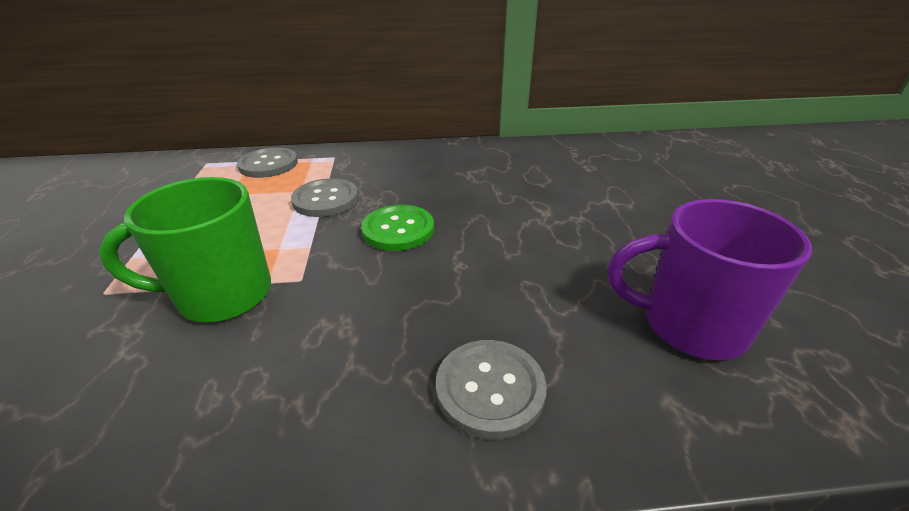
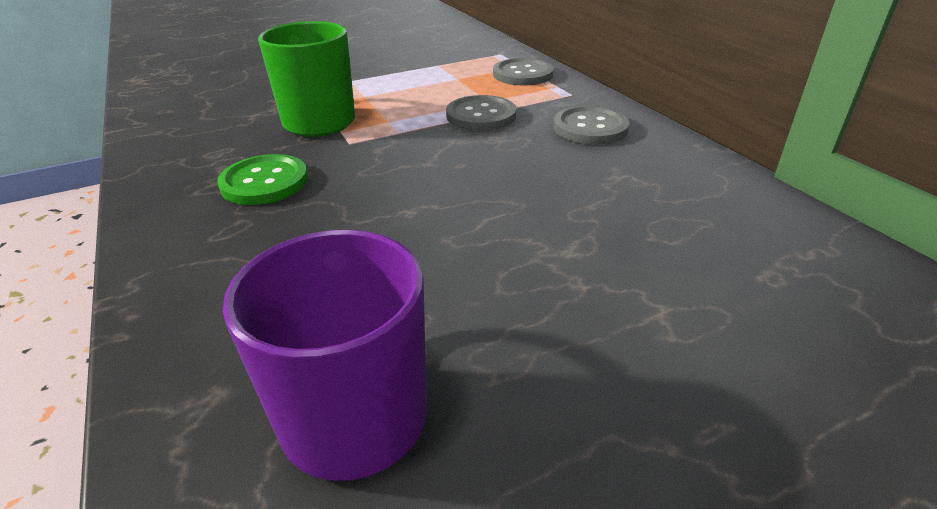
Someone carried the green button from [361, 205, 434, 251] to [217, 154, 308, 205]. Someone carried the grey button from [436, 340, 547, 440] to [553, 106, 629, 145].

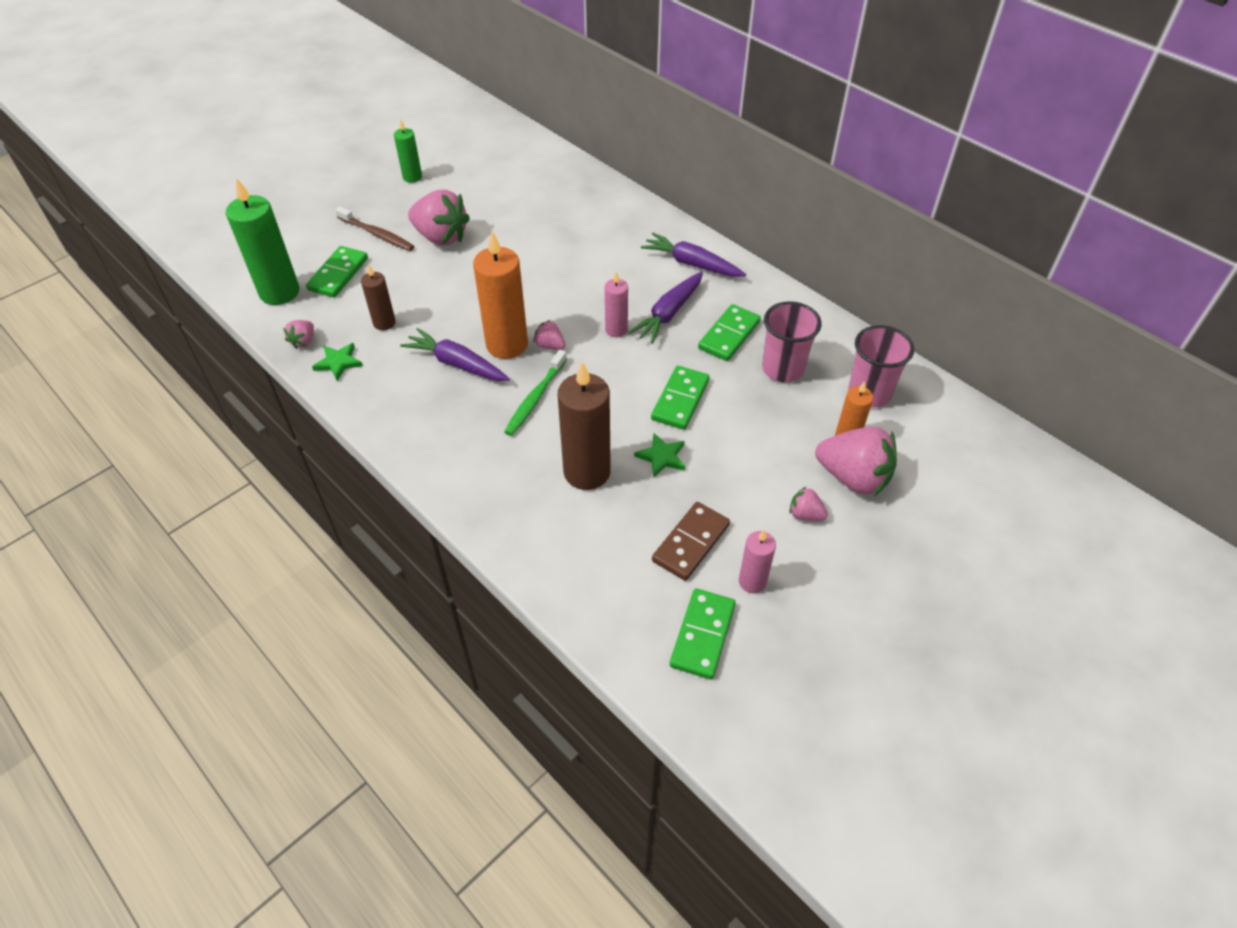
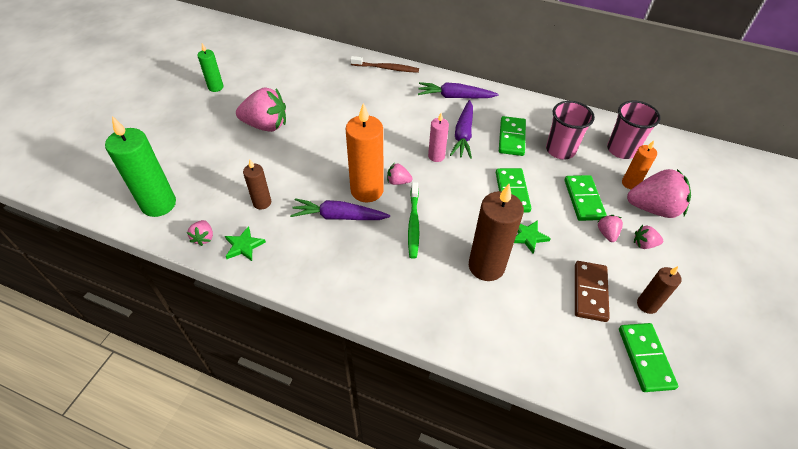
Someone carried the brown toothbrush from [335, 206, 414, 251] to [350, 56, 419, 73]. Someone carried the green domino from [306, 246, 368, 297] to [564, 175, 607, 221]. Someone put down the pink strawberry at [598, 215, 623, 242]. Someone repainted the pink candle at [739, 530, 776, 593], which became the brown candle at [637, 266, 681, 314].

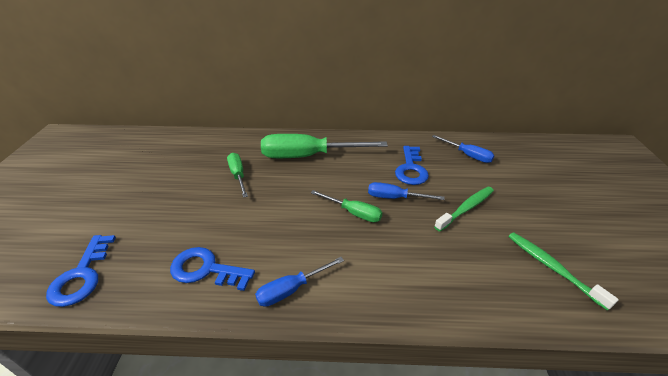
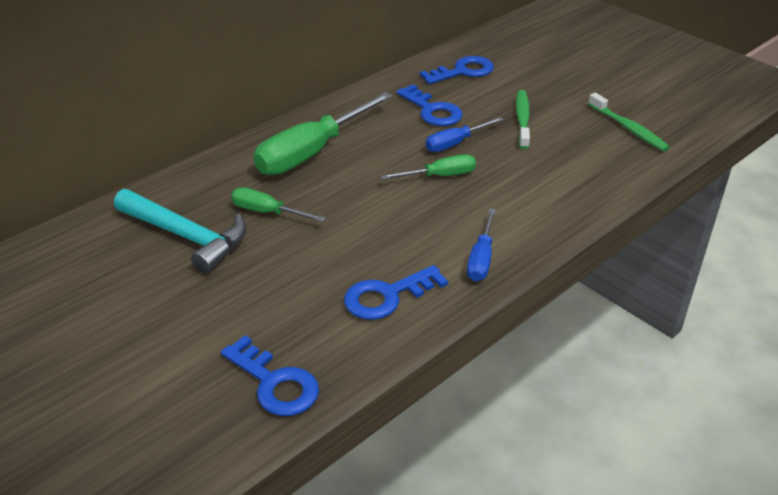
Someone put down the turquoise hammer at [114, 189, 246, 274]. Someone swapped the blue screwdriver at [432, 135, 495, 163] for the blue key at [420, 56, 494, 84]. Someone rotated the green toothbrush at [508, 232, 619, 311] by 135 degrees counterclockwise.

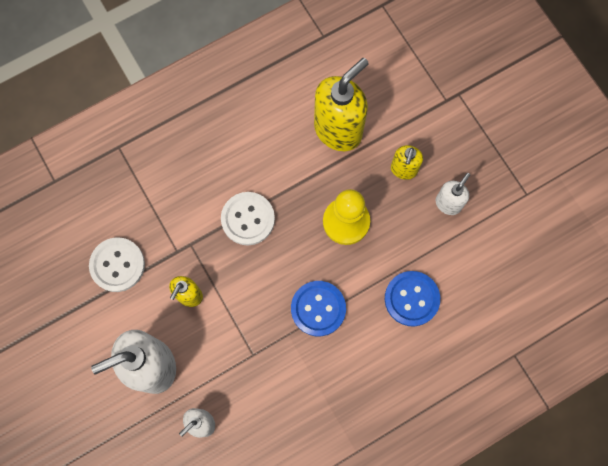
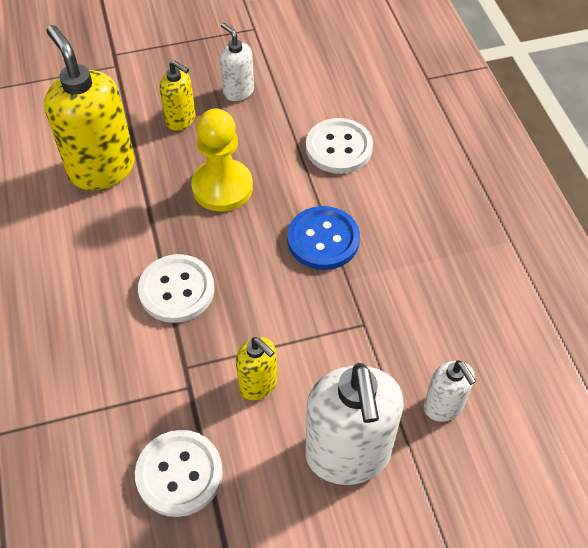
Someone repainted the blue button at [385, 271, 440, 327], which became the white button at [306, 118, 373, 174].

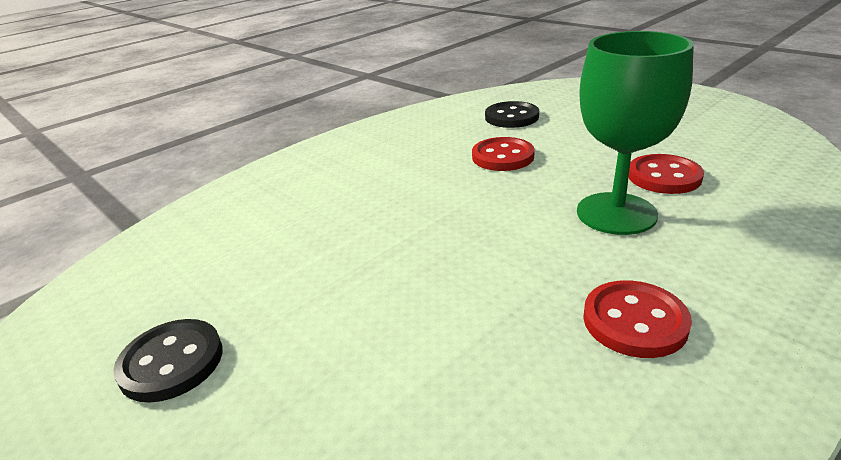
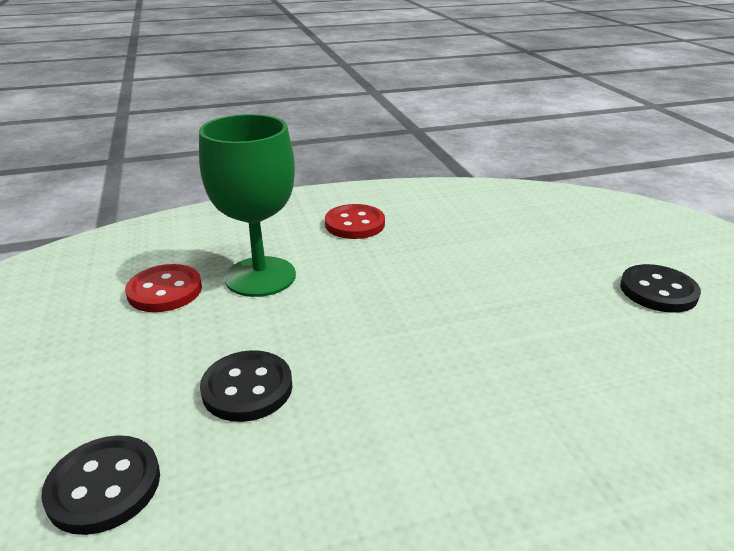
Someone repainted the red button at [472, 137, 535, 171], which became the black button at [200, 350, 292, 422].

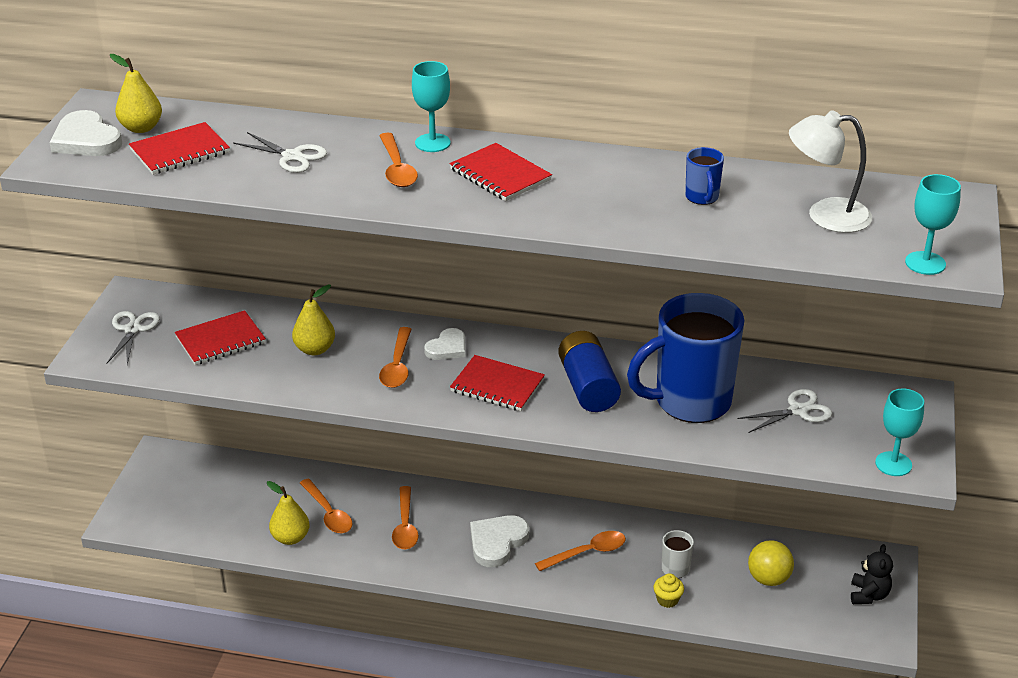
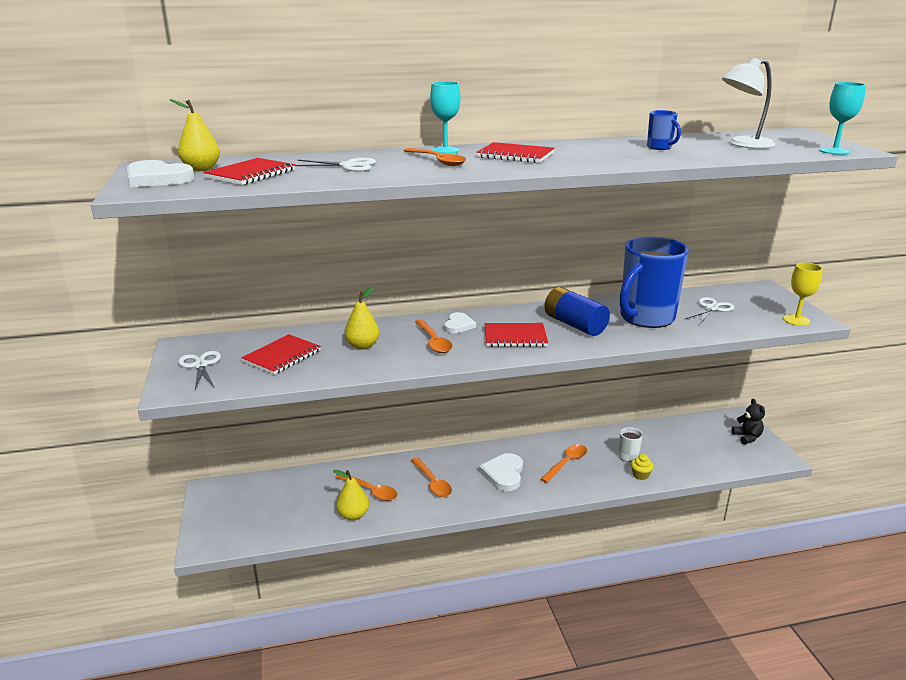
Someone repainted the turquoise goblet at [875, 388, 924, 476], which became the yellow goblet at [783, 262, 823, 326]. Someone took away the yellow ball at [748, 540, 794, 586].

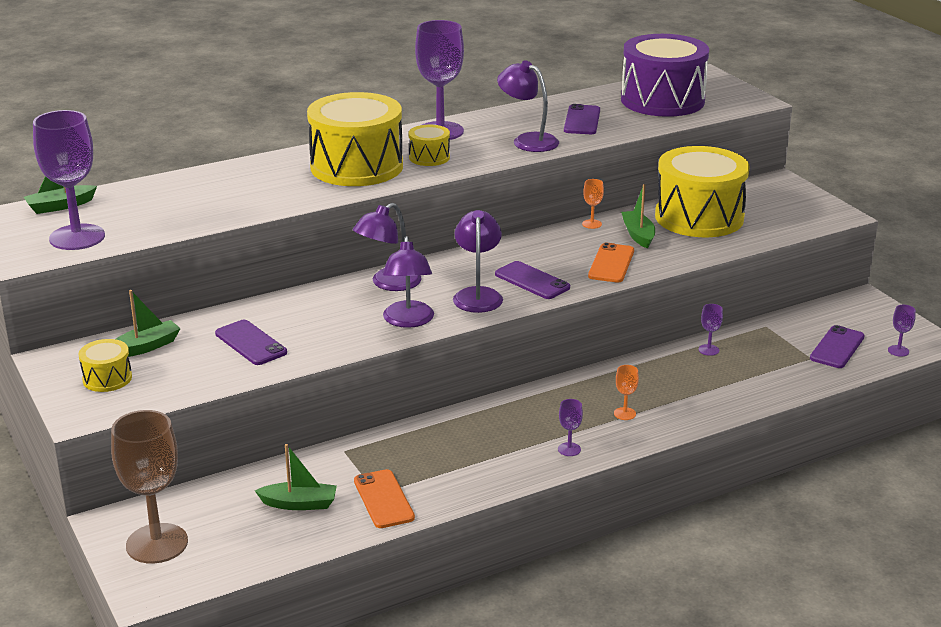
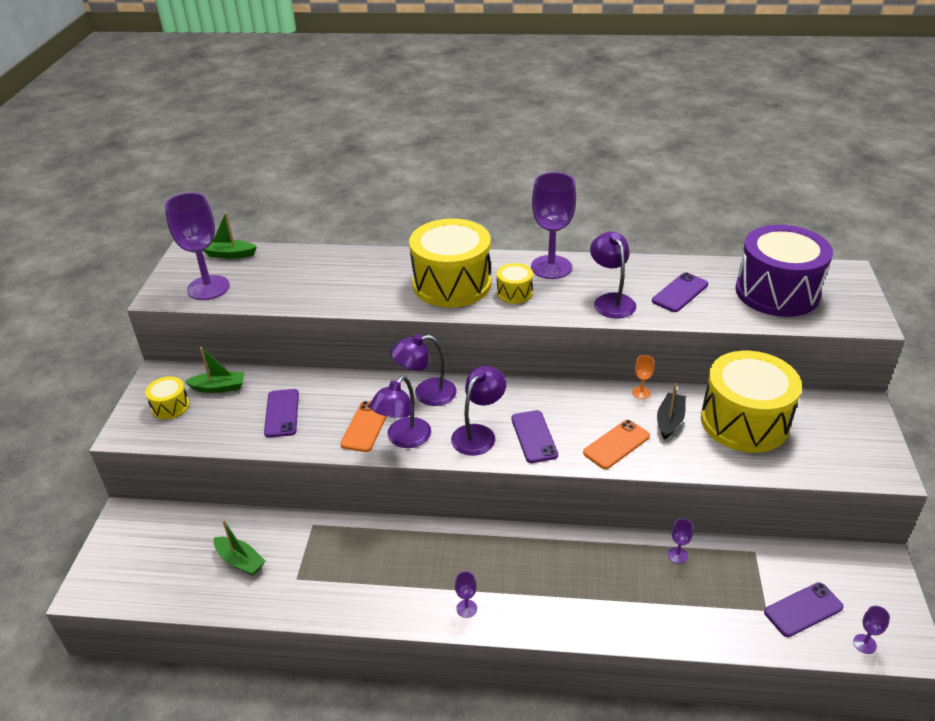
Someone carried the orange phone from [354, 469, 415, 528] to [340, 401, 387, 452]. Someone repainted the green boat at [621, 184, 655, 248], which became the black boat at [657, 383, 686, 440]. Someone took away the brown goblet at [111, 410, 188, 564]. Someone took away the orange goblet at [614, 365, 639, 420].

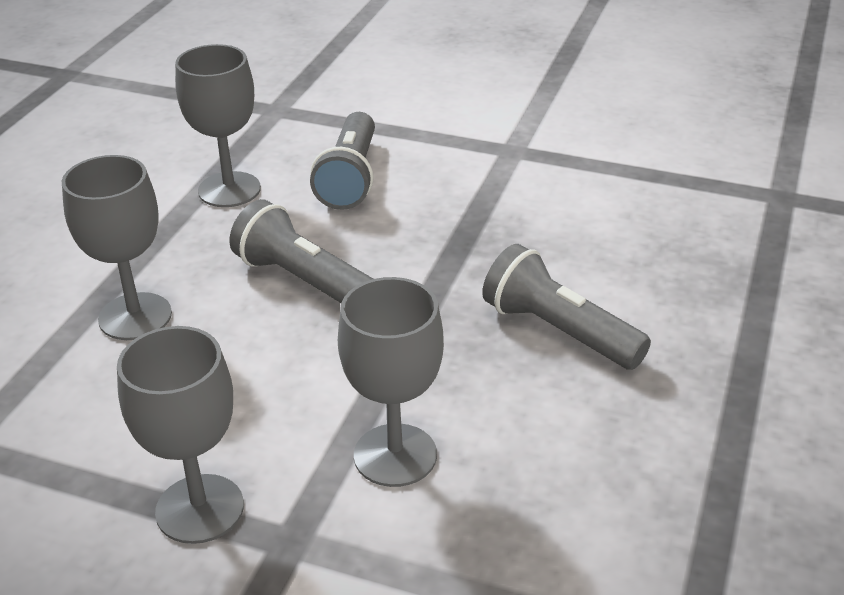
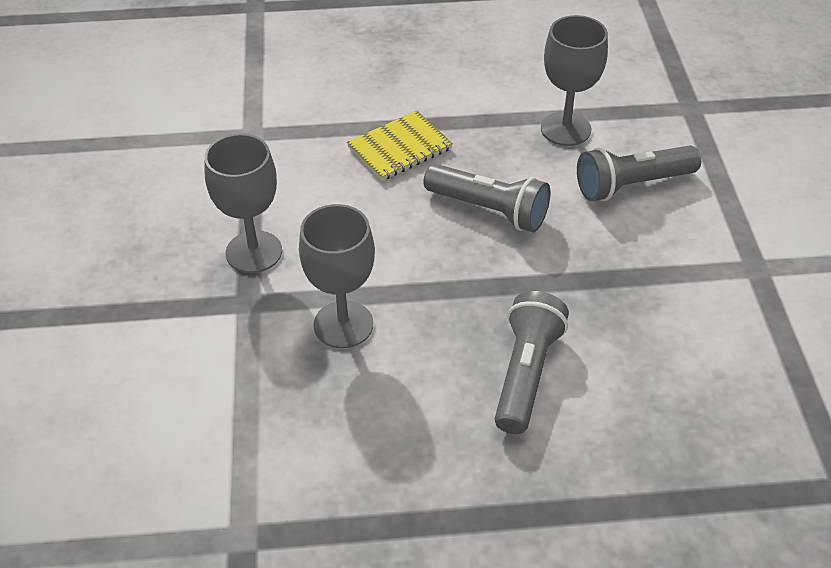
Someone swapped the grey goblet at [62, 155, 172, 340] for the yellow notebook at [347, 111, 453, 181]. Someone rotated the grey flashlight at [229, 199, 373, 303] by 105 degrees clockwise.

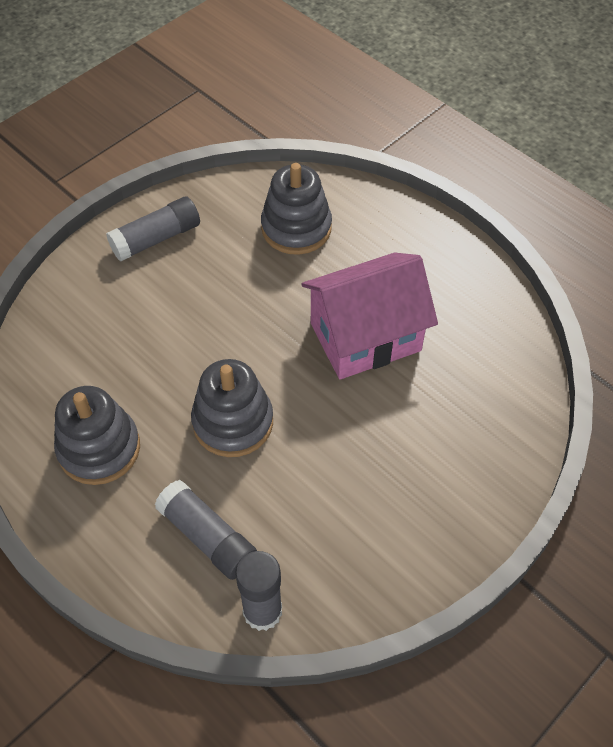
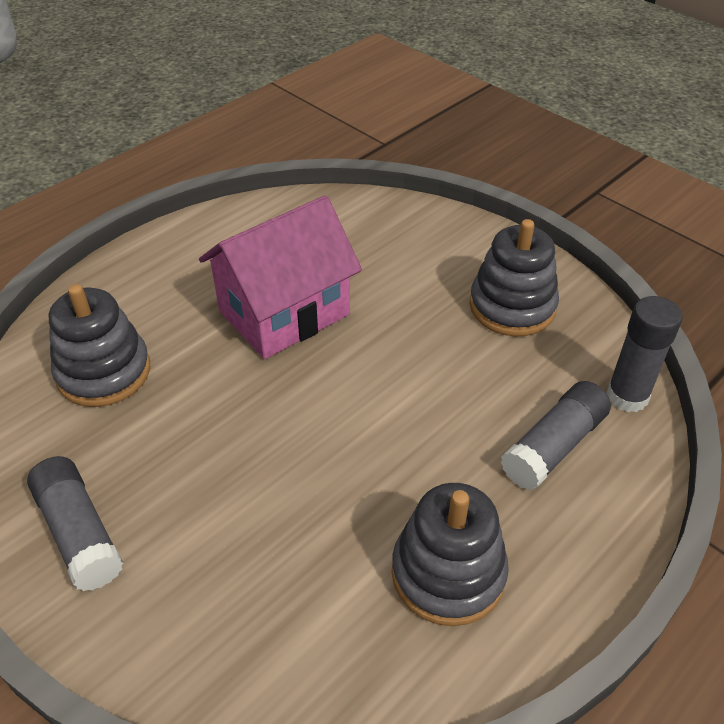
Someone rotated the pink house at [301, 253, 438, 379] by 75 degrees clockwise. Someone carried the grey stacking toy from [191, 359, 273, 457] to [469, 219, 559, 337].

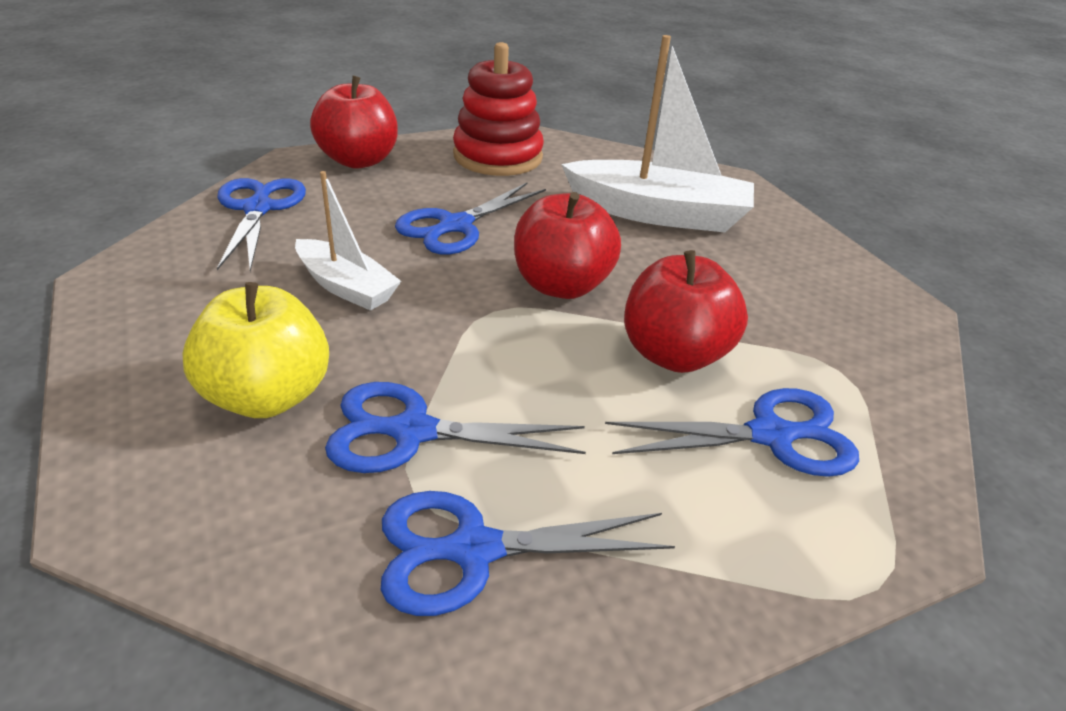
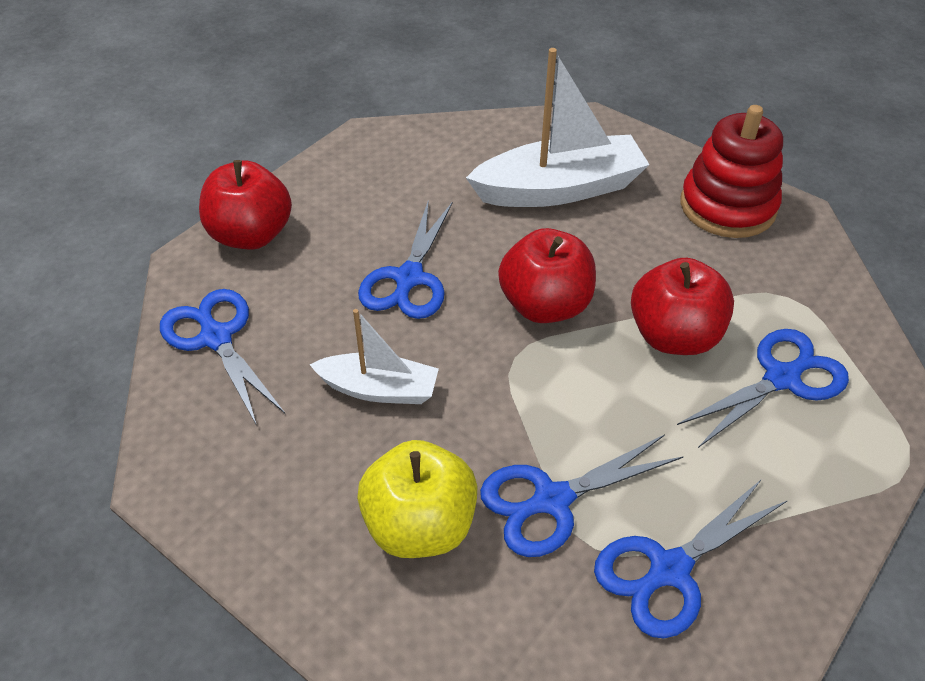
Someone carried the red stacking toy from [453, 42, 544, 176] to [680, 105, 783, 238].

